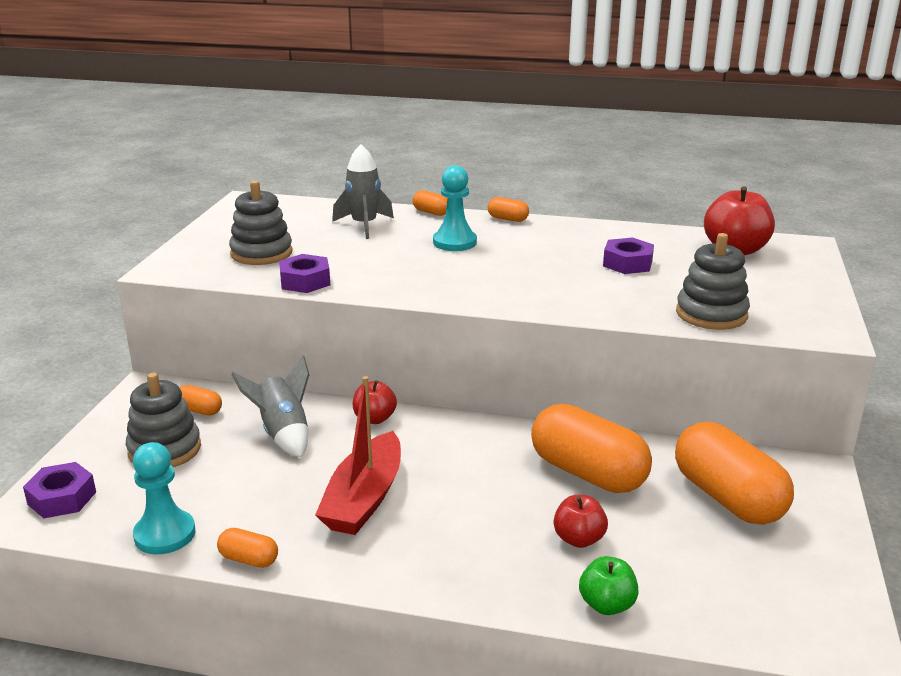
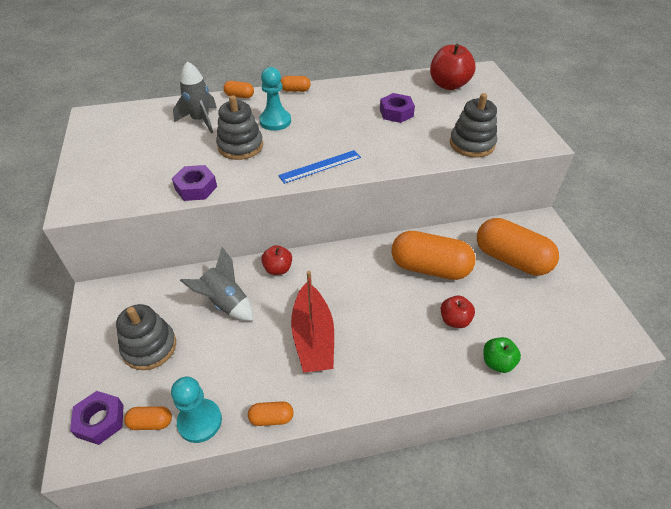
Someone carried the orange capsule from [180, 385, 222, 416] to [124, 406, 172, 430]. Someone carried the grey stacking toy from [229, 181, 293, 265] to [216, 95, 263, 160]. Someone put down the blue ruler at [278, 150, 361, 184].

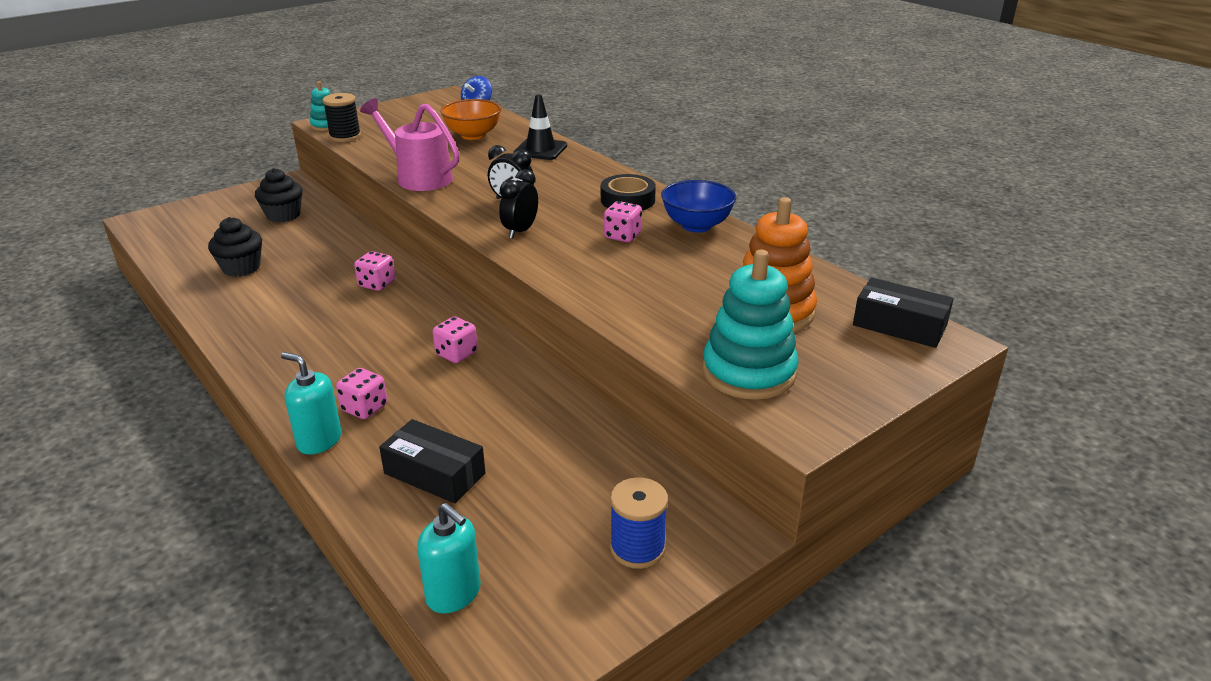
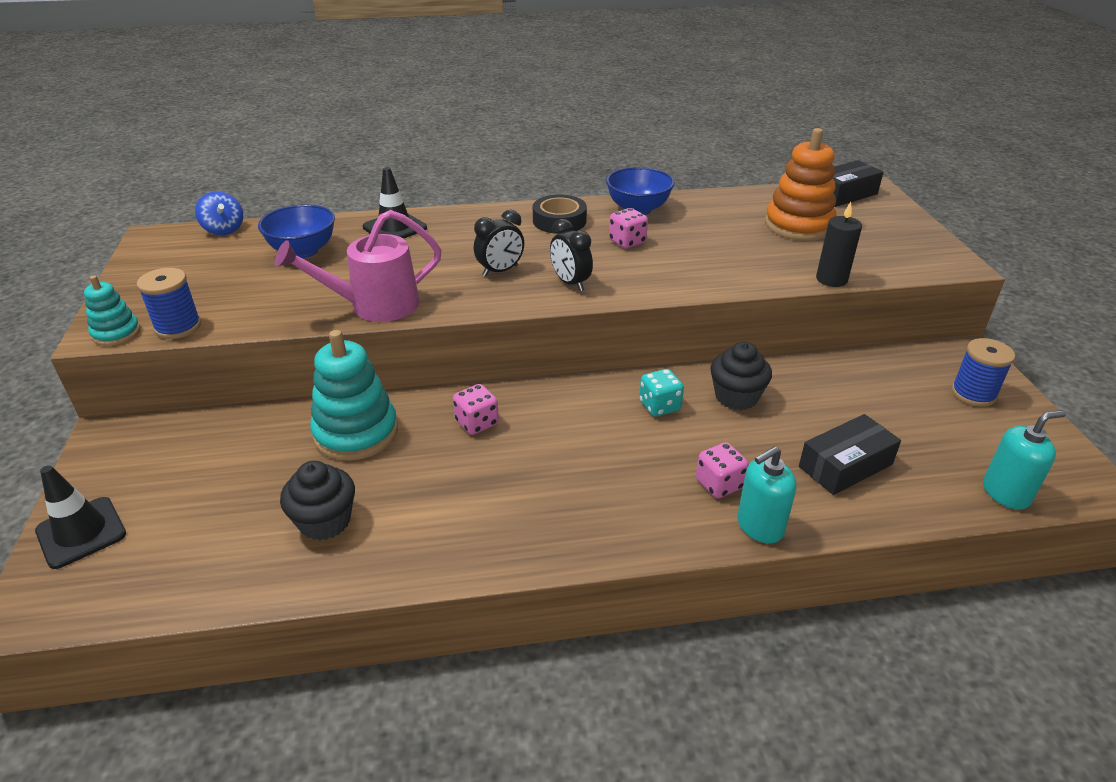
Someone put down the black traffic cone at [35, 465, 126, 569]. Someone repainted the black spool at [323, 93, 361, 142], which became the blue spool at [137, 268, 201, 339]. Someone repainted the orange bowl at [440, 99, 501, 140], which became the blue bowl at [258, 204, 335, 258]. Someone carried the turquoise stacking toy from [703, 250, 798, 400] to [310, 330, 398, 461]. Someone repainted the pink dice at [433, 317, 478, 363], which became the turquoise dice at [639, 369, 684, 417]. Someone carried the black cupcake from [255, 168, 303, 223] to [710, 342, 772, 410]. Someone put down the black candle at [816, 202, 862, 287].

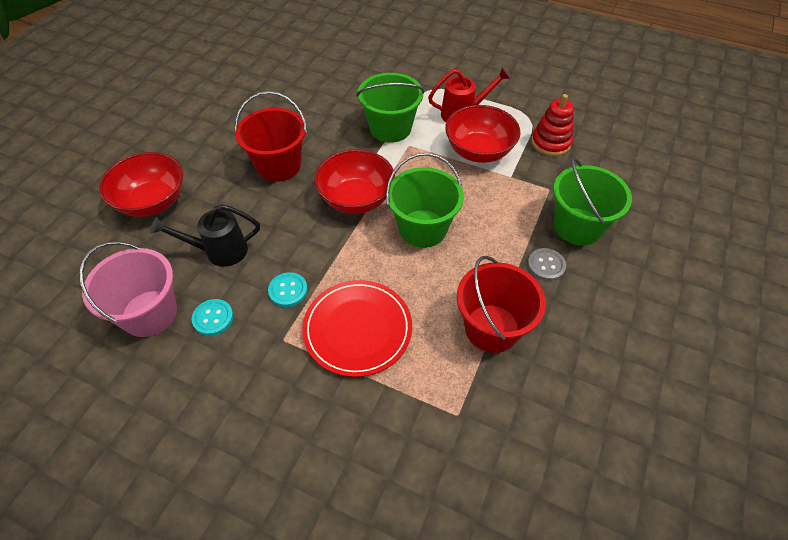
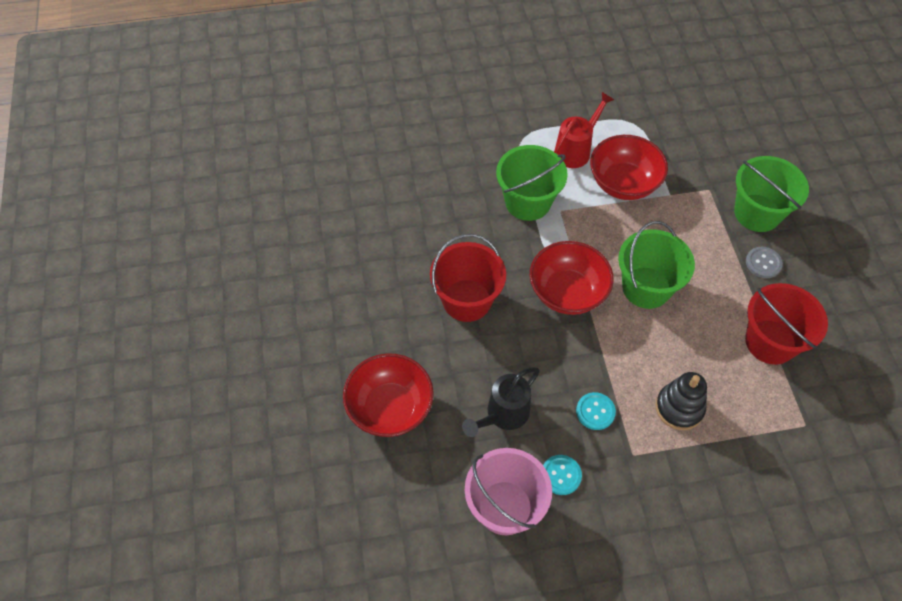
Someone swapped the red plate at [302, 280, 412, 377] for the black stacking toy at [655, 372, 707, 430]. Someone took away the red stacking toy at [531, 94, 574, 156].

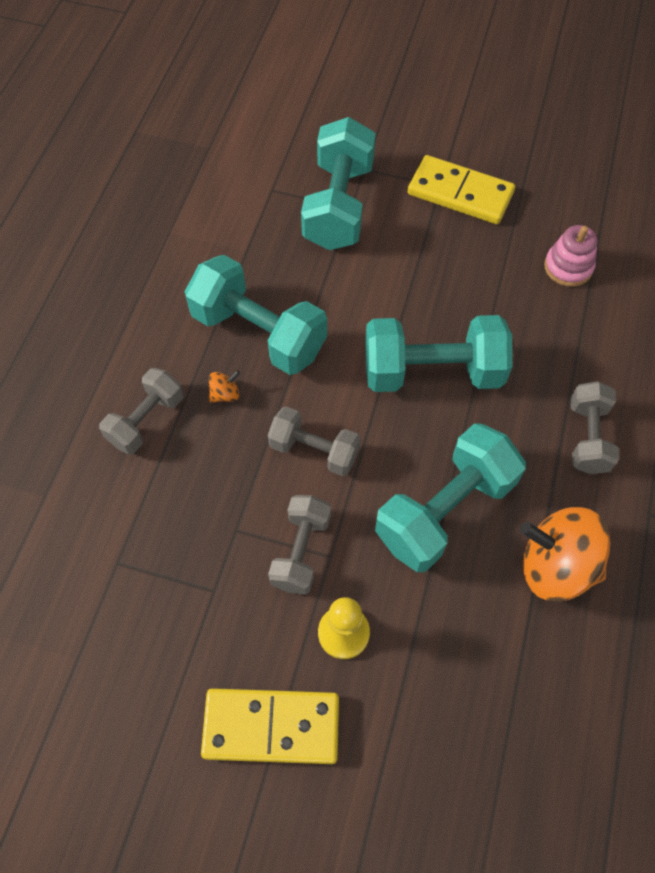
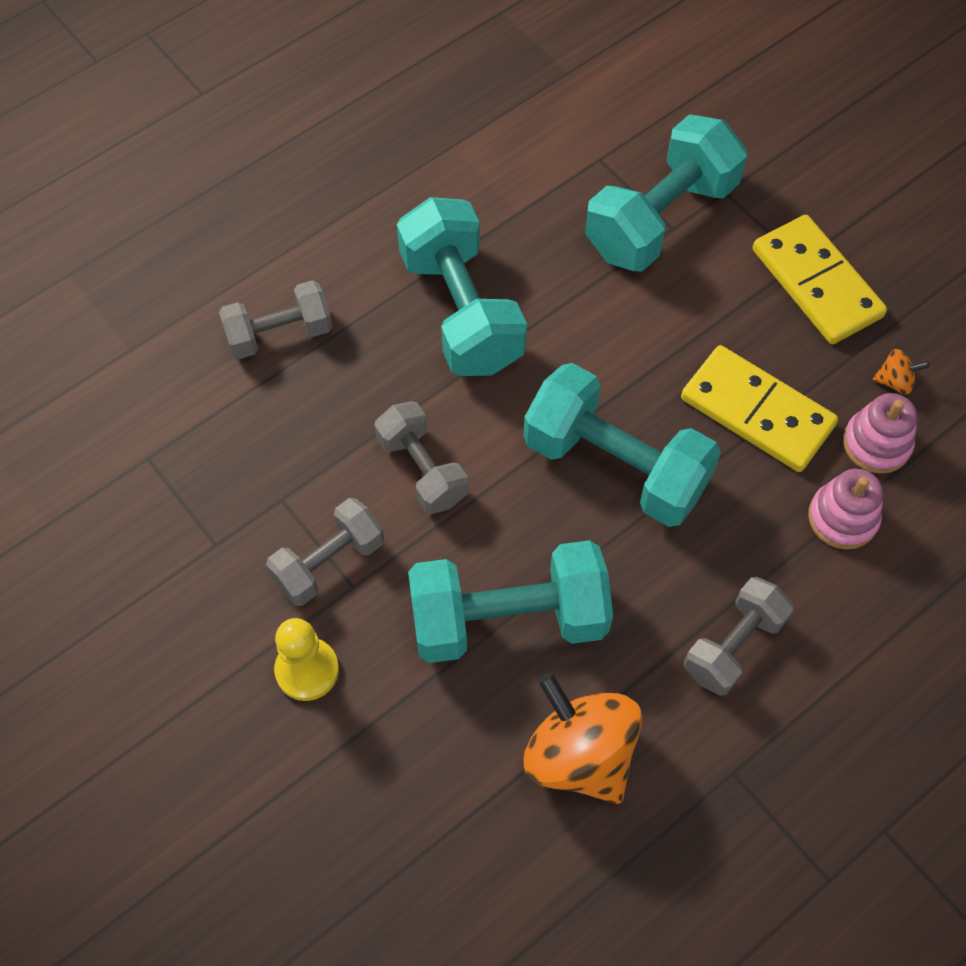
Someone carried the yellow domino from [201, 688, 339, 764] to [681, 345, 838, 472]. Someone put down the pink stacking toy at [808, 469, 883, 549]. Someone carried the orange spinning top from [209, 370, 240, 402] to [873, 349, 929, 394].

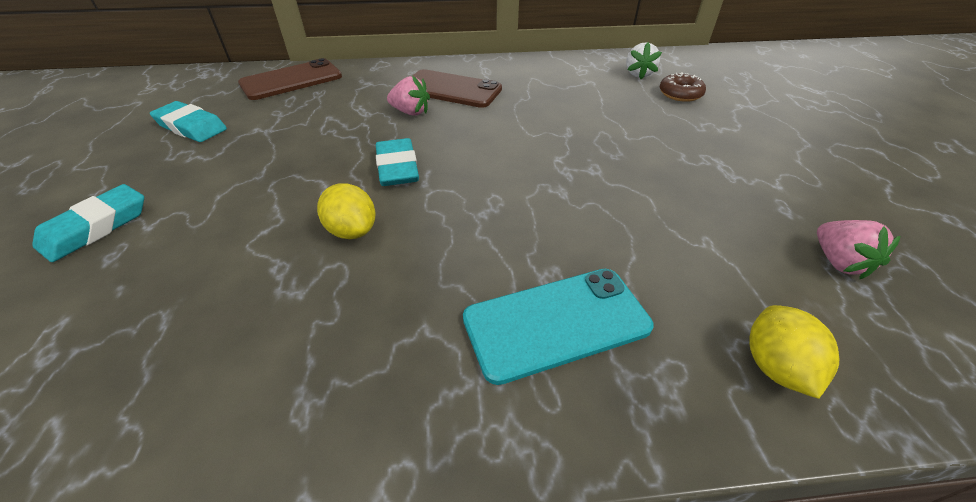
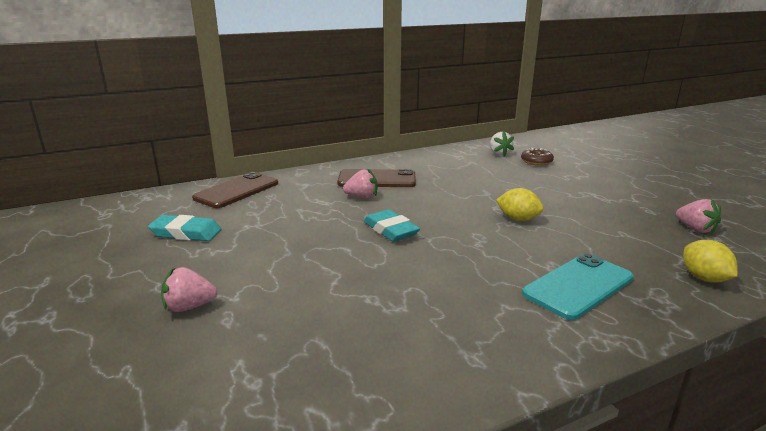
Someone swapped the turquoise eraser at [32, 184, 144, 262] for the pink strawberry at [161, 267, 218, 312]. Someone carried the yellow lemon from [317, 183, 376, 239] to [496, 188, 544, 221].

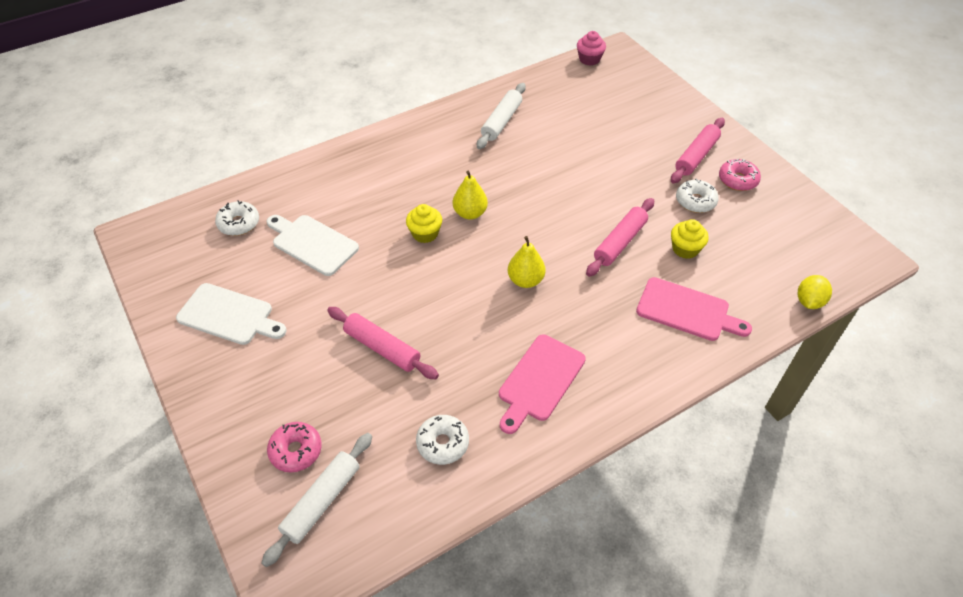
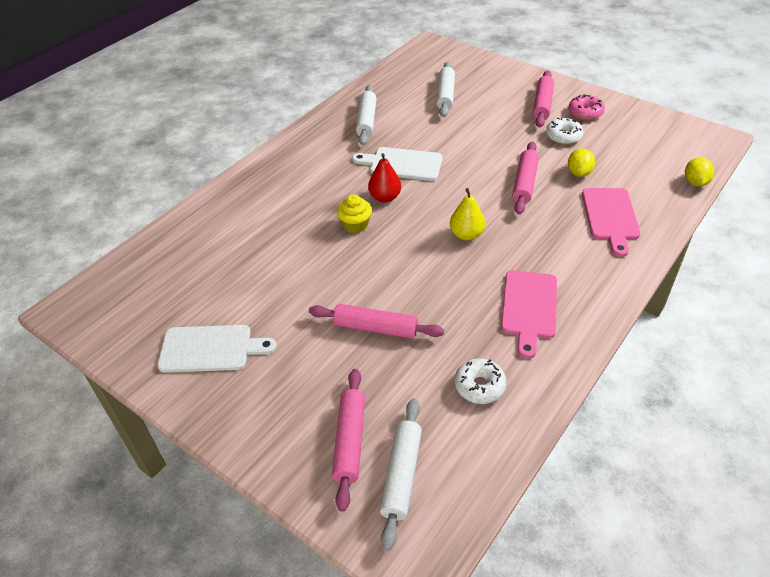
Someone swapped the pink donut at [267, 422, 322, 473] for the pink rolling pin at [332, 369, 365, 512]. Someone carried the white cutting board from [266, 215, 359, 276] to [352, 147, 442, 181]. Someone repainted the yellow pear at [453, 171, 488, 220], which became the red pear at [368, 153, 401, 203]. Someone put down the white rolling pin at [437, 62, 455, 117]. Someone swapped the yellow cupcake at [671, 219, 709, 259] for the yellow lemon at [568, 148, 595, 177]. Someone rotated the pink cutting board at [636, 277, 752, 341] by 90 degrees clockwise. Someone took away the white donut at [215, 200, 259, 236]. Someone took away the pink cupcake at [577, 31, 606, 66].

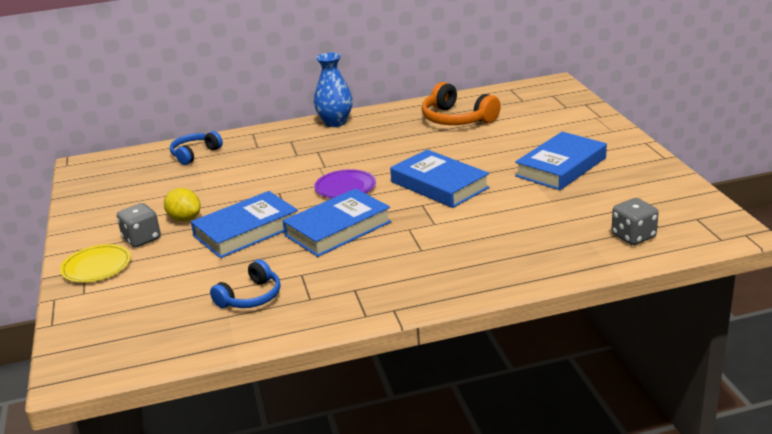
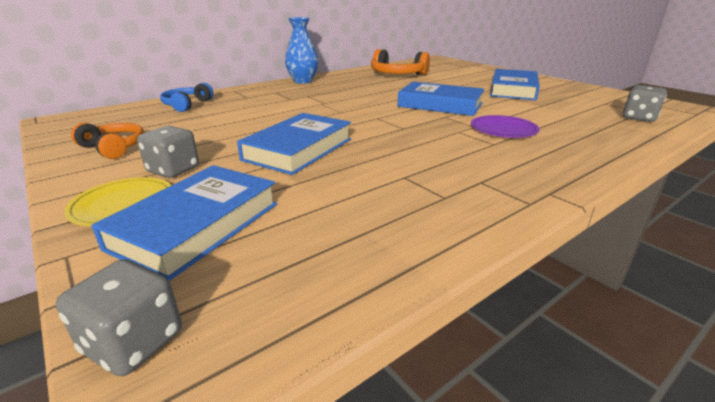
Someone put down the grey dice at [56, 259, 182, 376]. Someone put down the orange headphones at [71, 122, 144, 159]. Someone carried the blue book from [283, 188, 391, 257] to [91, 165, 277, 281]. Someone carried the purple plate from [314, 169, 376, 198] to [471, 115, 539, 138]. Someone took away the yellow lemon at [164, 188, 201, 221]. Someone took away the blue headphones at [210, 259, 281, 308].

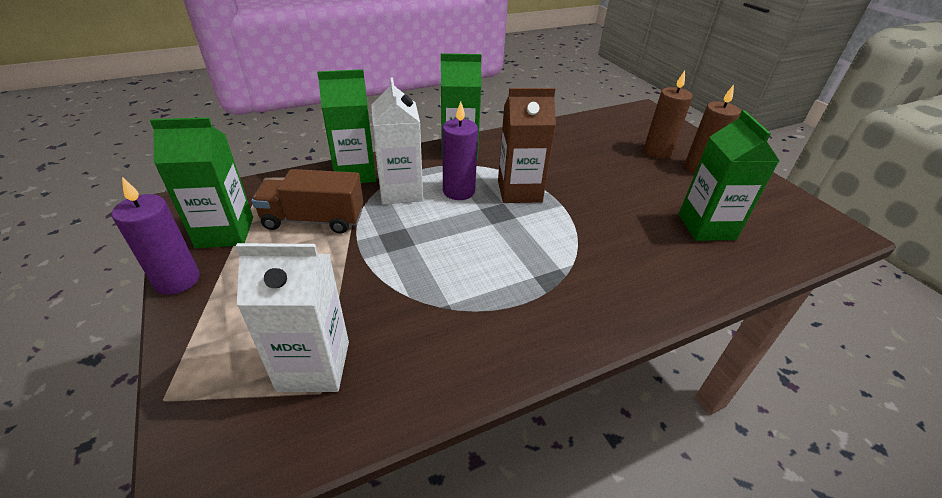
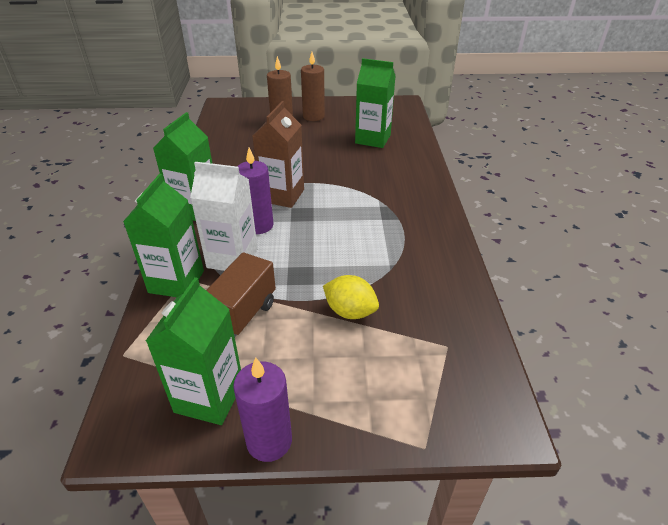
Someone put down the yellow lemon at [323, 275, 379, 319]. Someone took away the white carton at [236, 243, 349, 392].

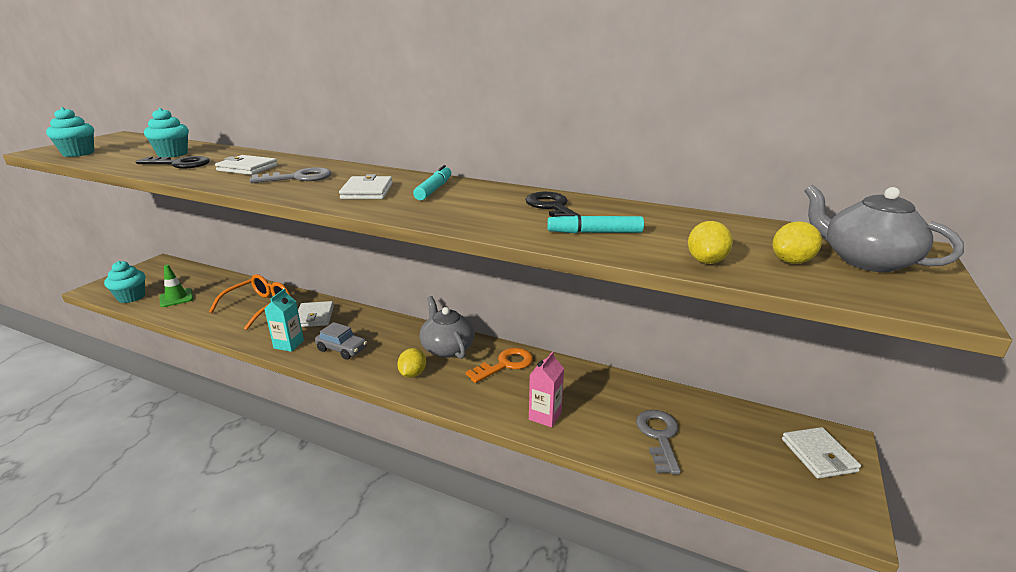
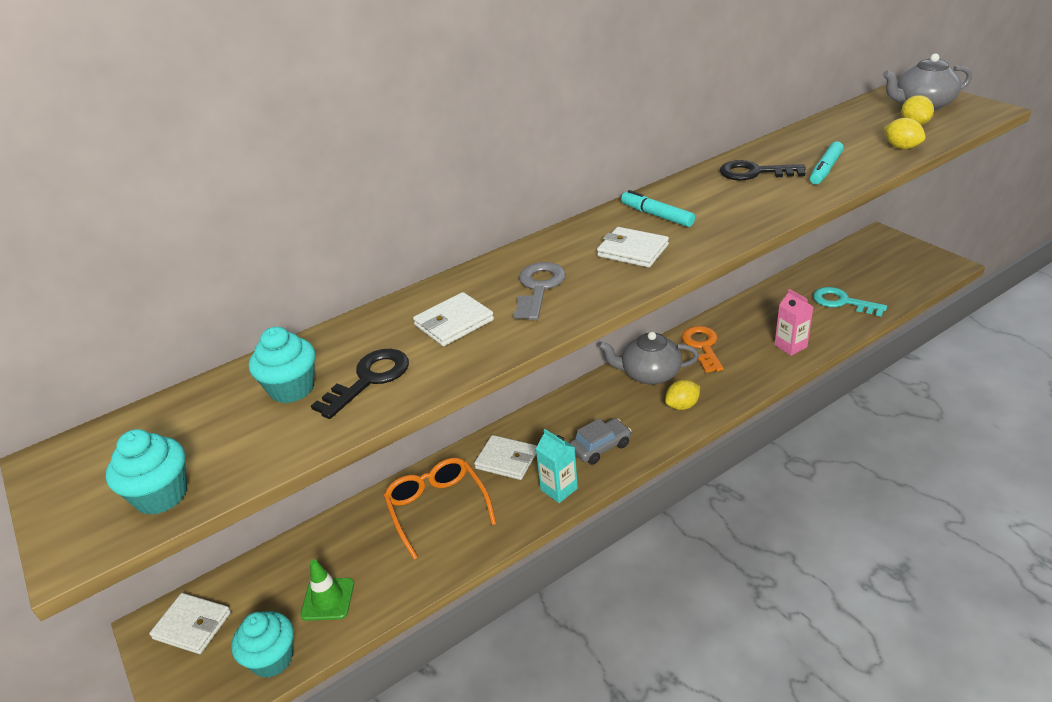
Someone carried the white wallet from [782, 427, 861, 479] to [149, 593, 231, 654]. Someone rotated the yellow lemon at [397, 348, 426, 378] by 75 degrees counterclockwise. Someone repainted the grey key at [636, 410, 681, 474], which became the turquoise key at [813, 287, 887, 316].

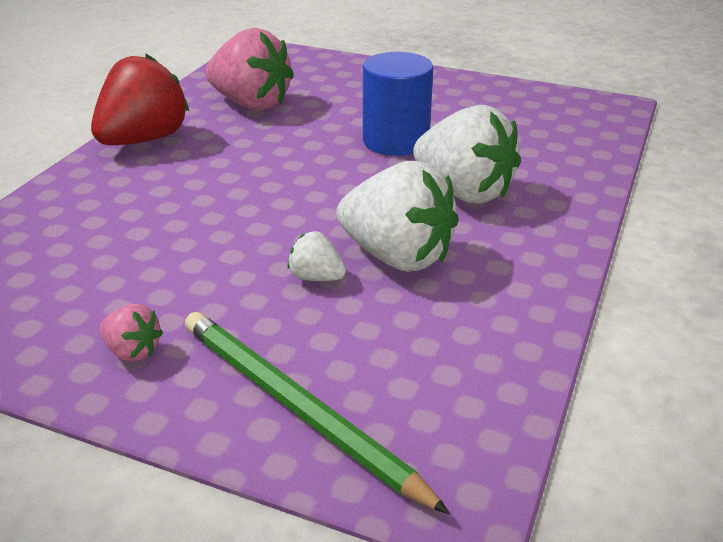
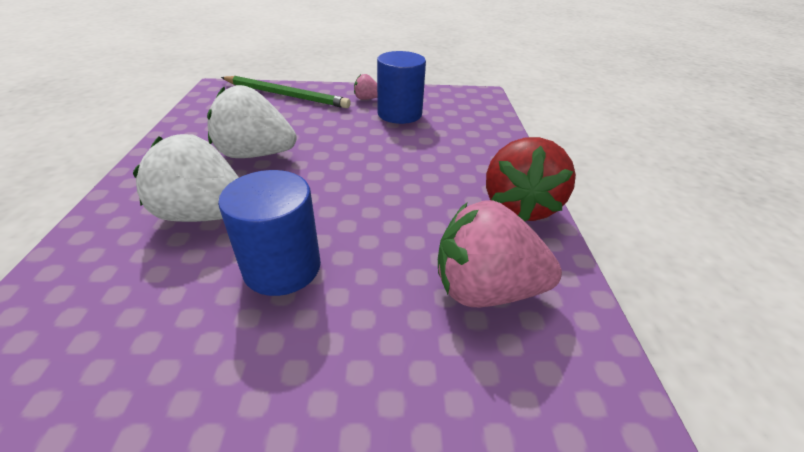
Someone put down the blue cylinder at [377, 51, 426, 124]. Someone took away the white strawberry at [287, 231, 346, 281].

